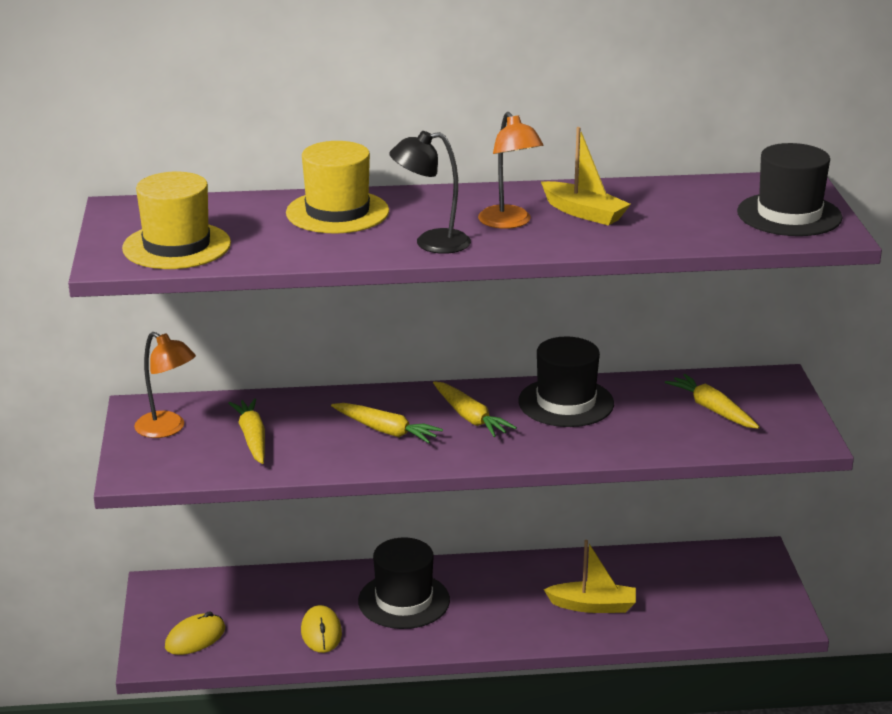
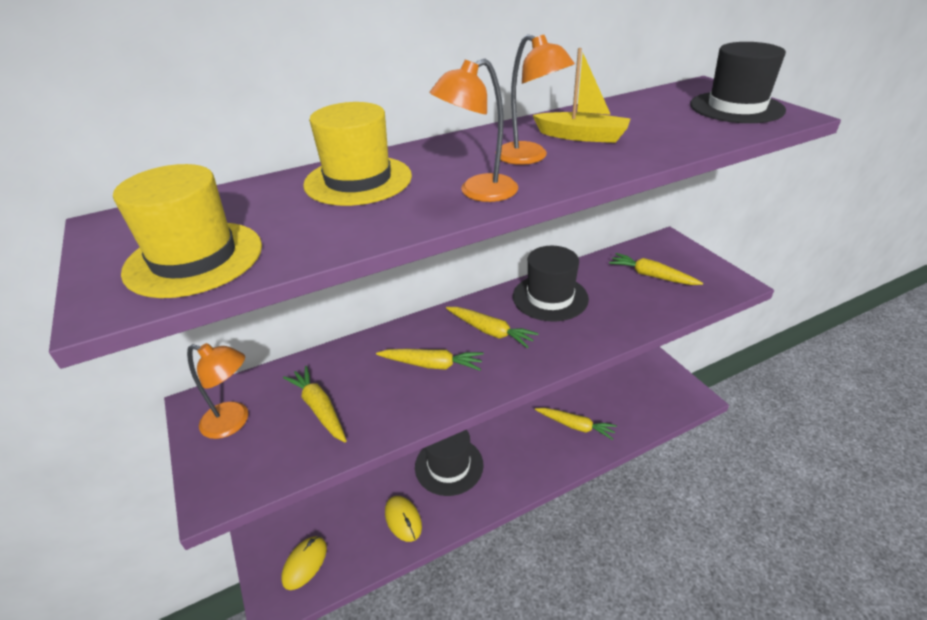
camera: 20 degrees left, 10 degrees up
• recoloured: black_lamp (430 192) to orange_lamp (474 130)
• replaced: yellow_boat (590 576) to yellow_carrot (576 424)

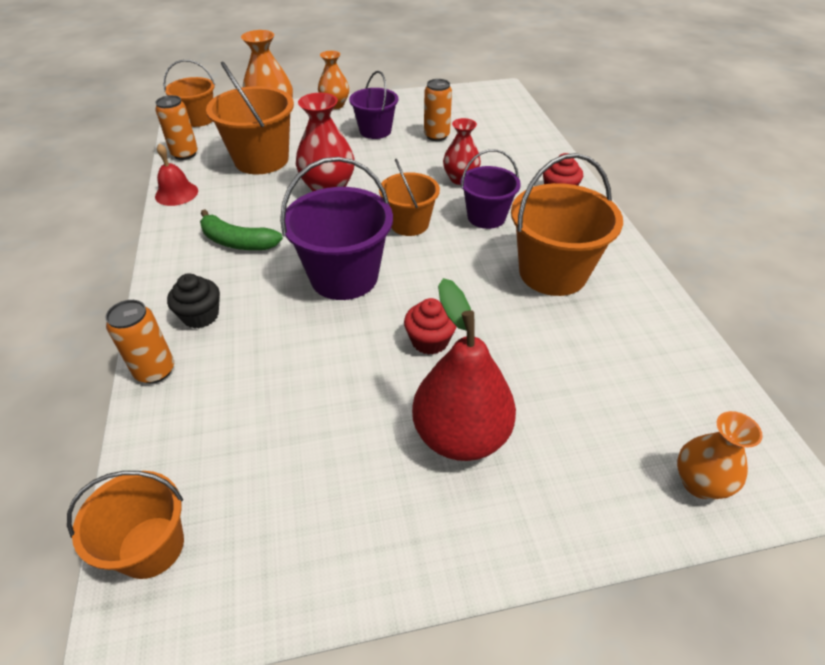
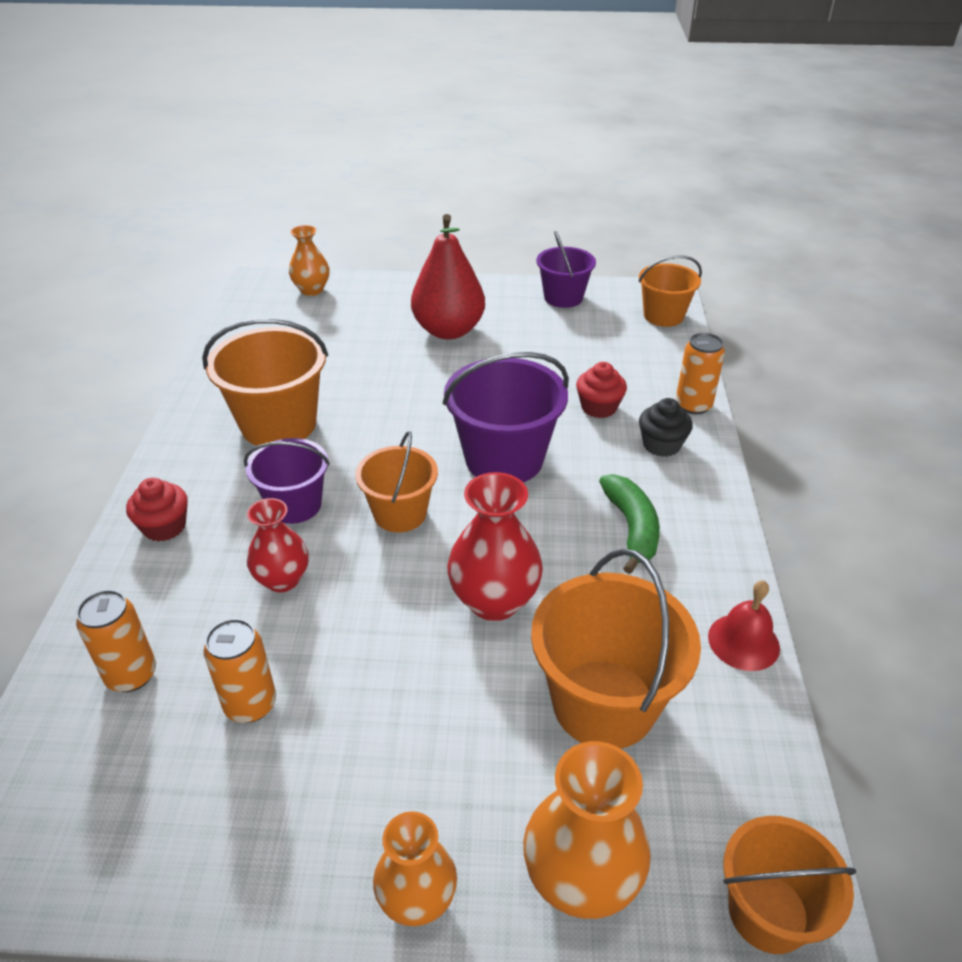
camera: 165 degrees left, 5 degrees down
• moved: orange_can (176 127) to (116 641)
• turned: green_banana (241 230) = (629 524) 45 degrees clockwise
• moved: purple_bucket (374 105) to (566 269)
• moved: red_cupcake (430 326) to (601 390)

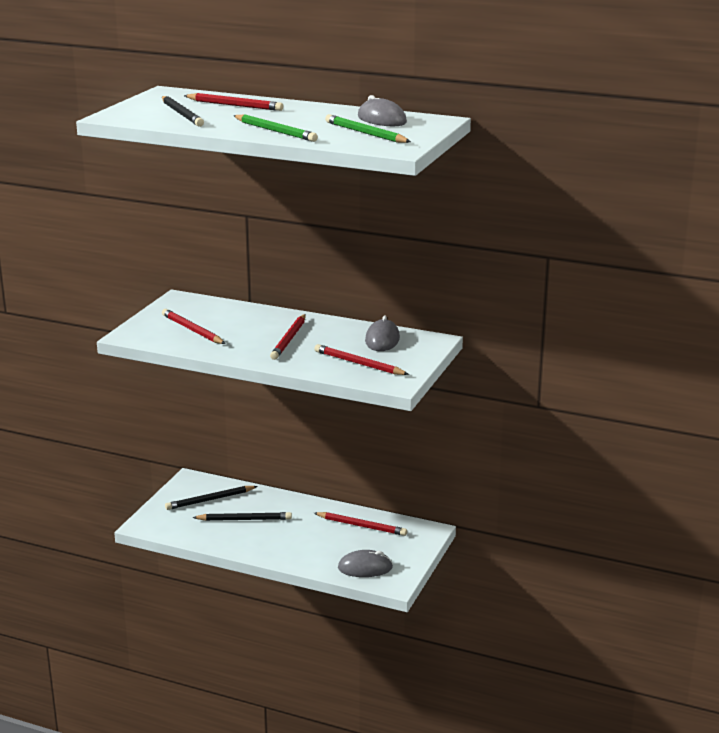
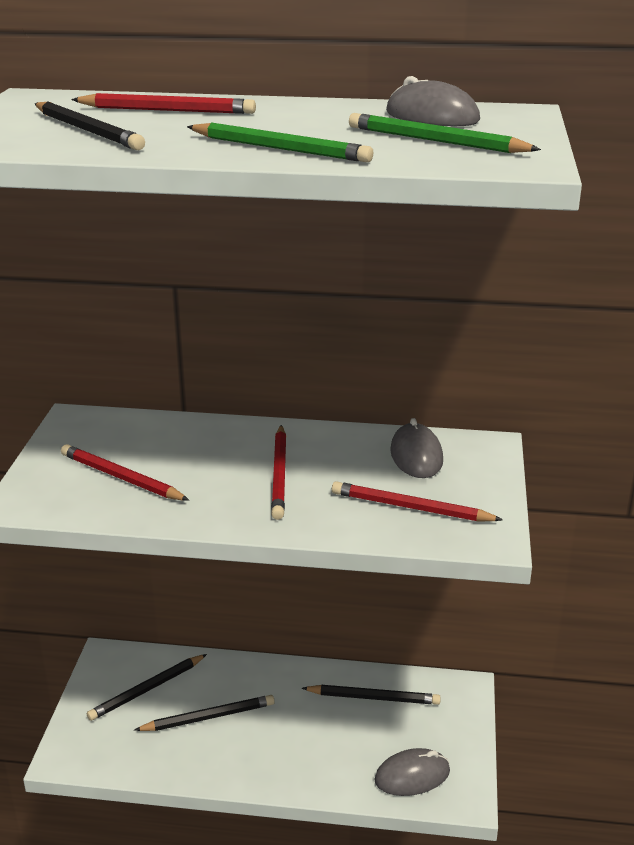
camera: 15 degrees left, 5 degrees up
• recoloured: red_pencil (360 524) to black_pencil (371 695)

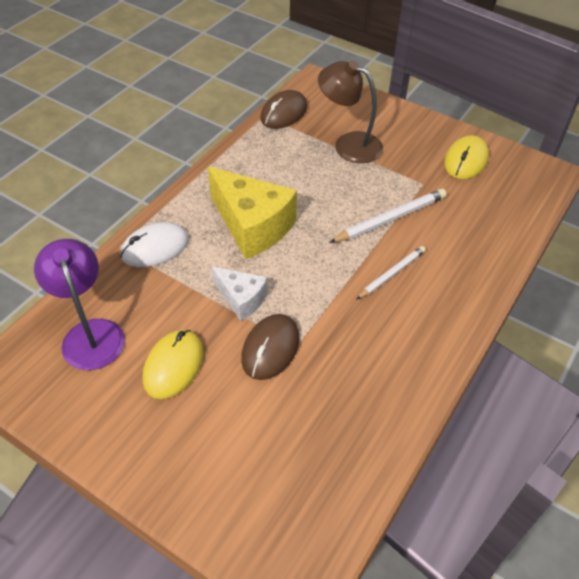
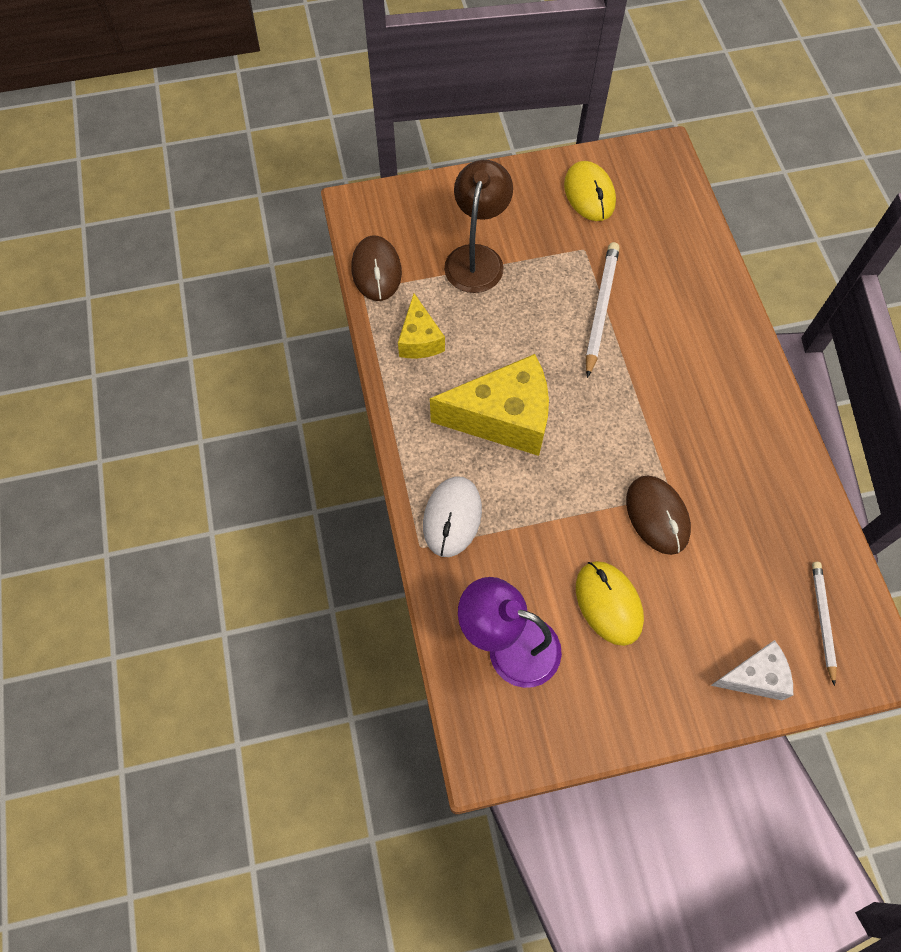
camera: 45 degrees left, 15 degrees up
• moved: white_cheese (240 294) to (751 670)
• turned: brown_lamp (350 112) = (478 226) 120 degrees clockwise
• moved: white_pencil (391 273) to (824 624)
• added: yellow_cheese (421 325)

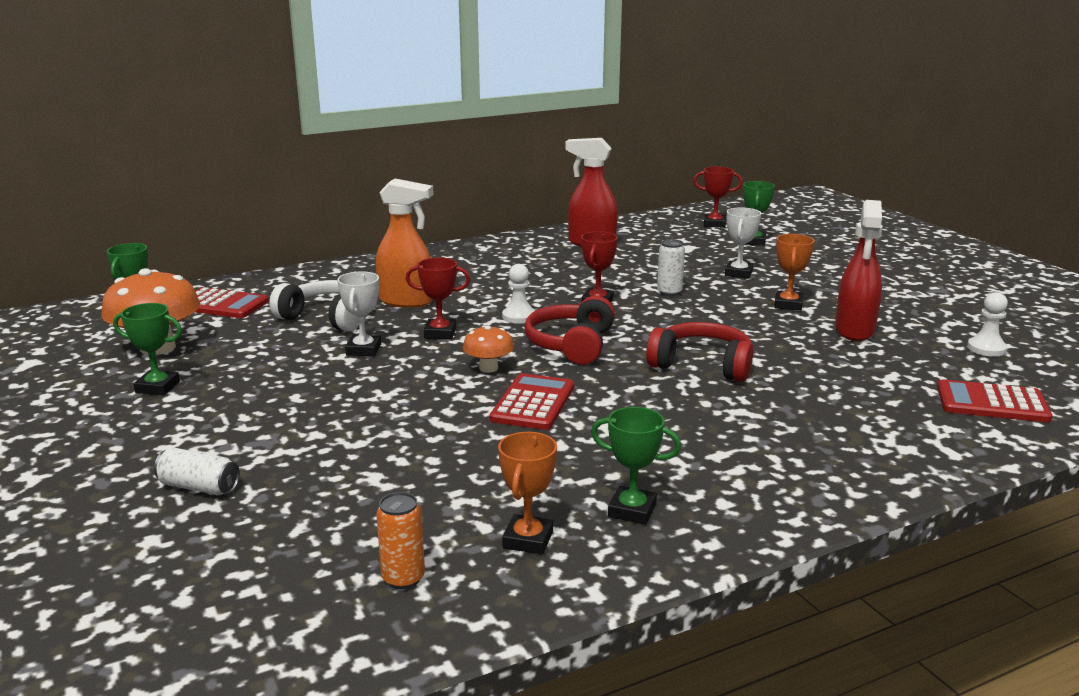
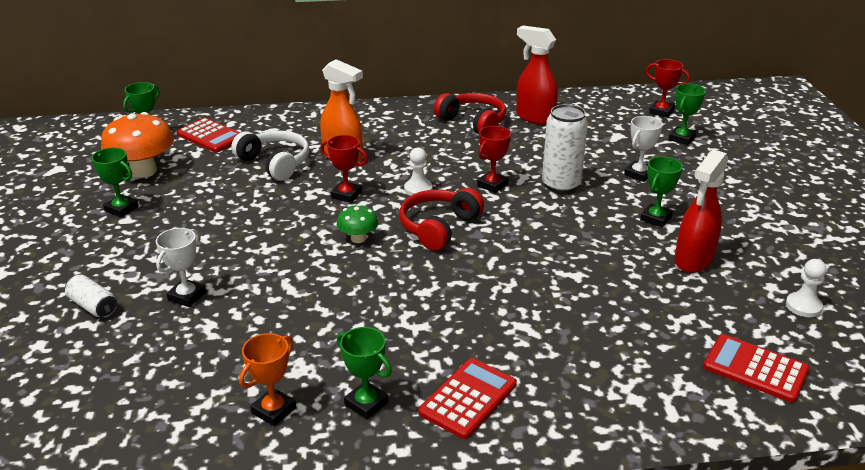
camera: 20 degrees right, 10 degrees up
• moved: white_trophy (359 313) to (181 267)
• removed: orange_can (400 540)
• recoloured: orange_mushroom (488 349) to green_mushroom (357 223)
• moved: red_calculator (532 401) to (468 398)
• moved: red_headphones (699 352) to (470 113)
• resized: white_can (671 267) = (565 148) x1.76
• recoloured: orange_trophy (794 272) to green_trophy (661 192)

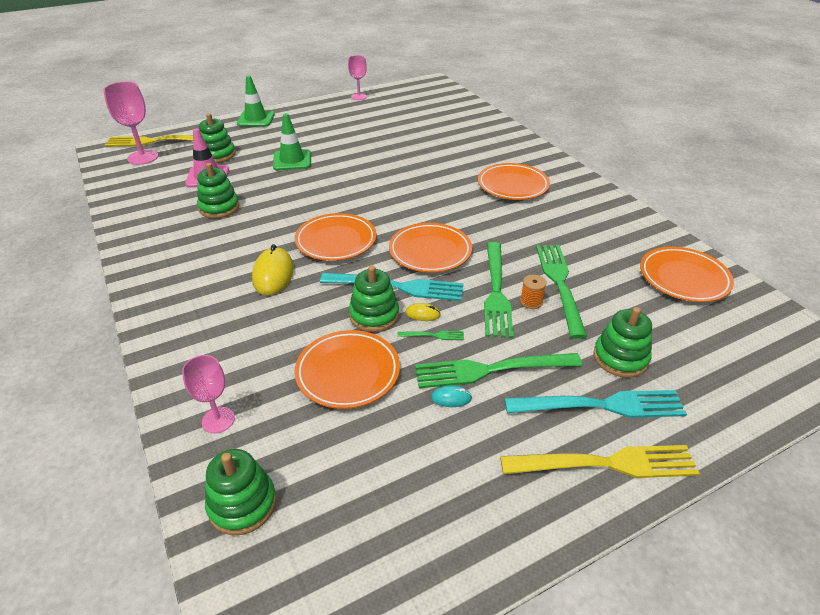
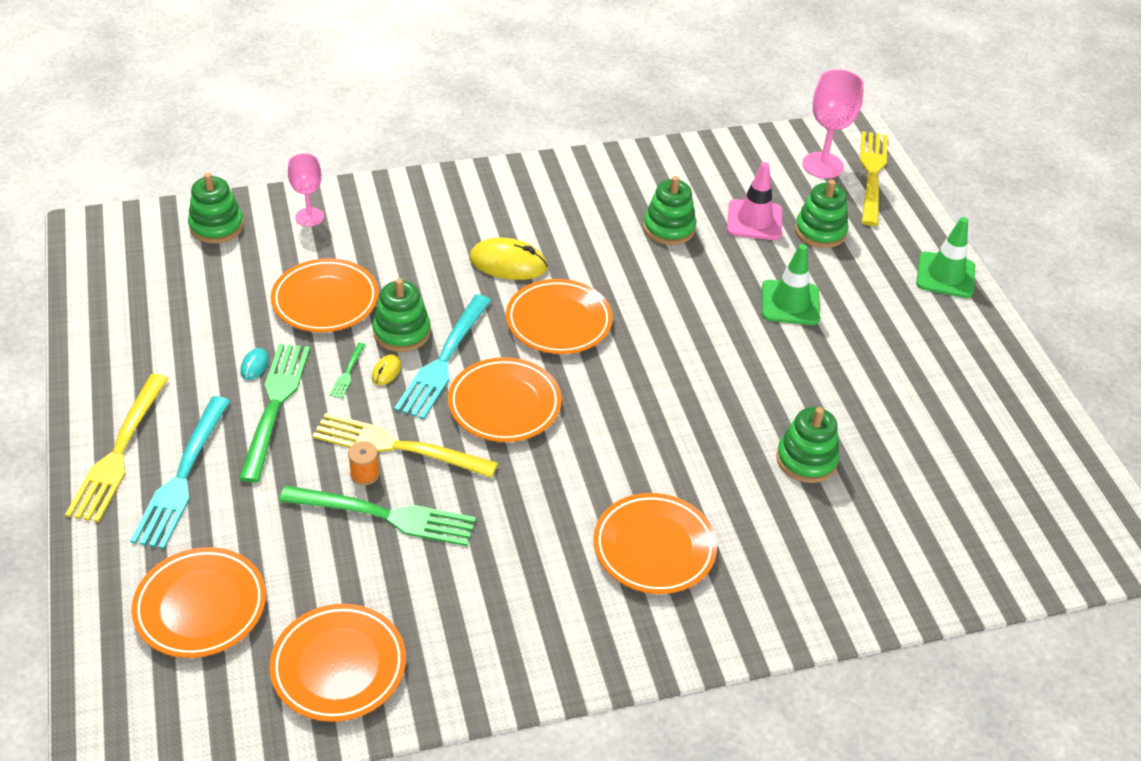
camera: 100 degrees right, 5 degrees up
• removed: pink_goblet (357 77)
• recoloured: green_fork (498 290) to yellow_fork (405 445)
• moved: green_stacking_toy (622 342) to (808 445)
• added: orange_plate (198 602)

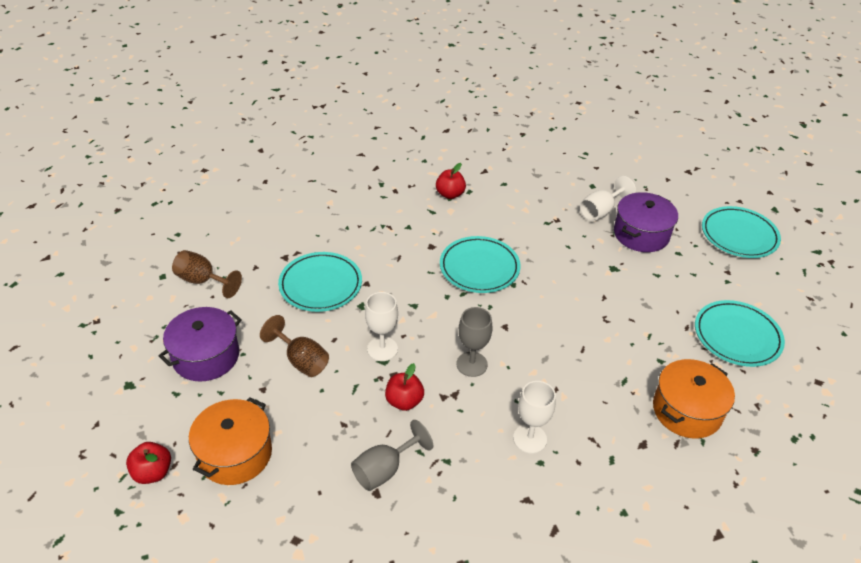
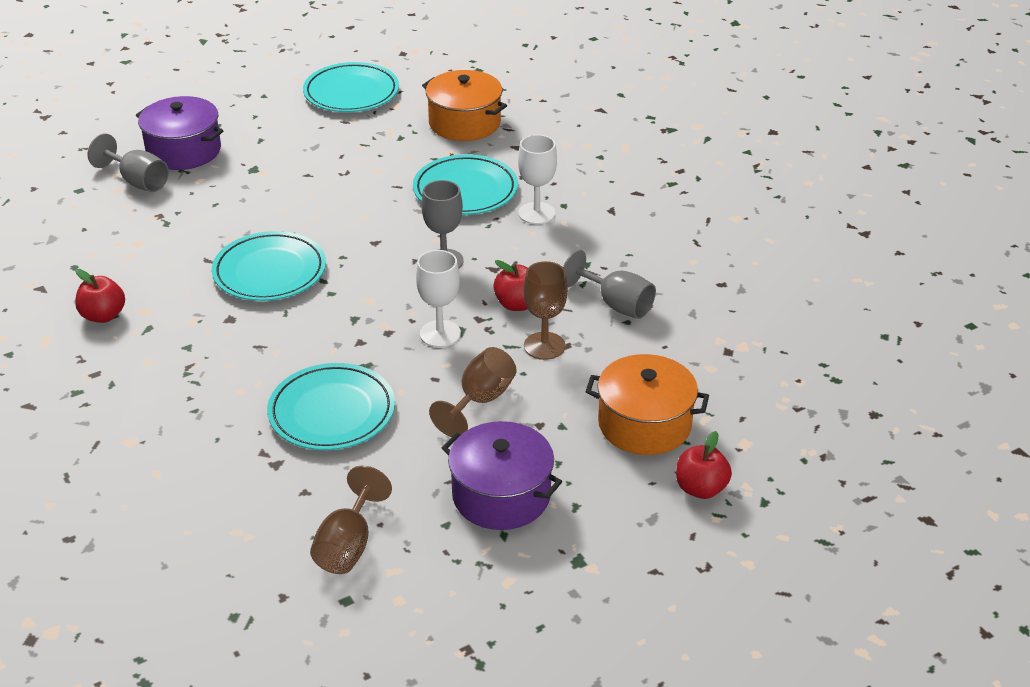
camera: 100 degrees left, 5 degrees down
• recoloured: white_goblet (608 198) to grey_goblet (128 162)
• moved: turquoise_plate (741 232) to (465 184)
• added: brown_goblet (545 310)

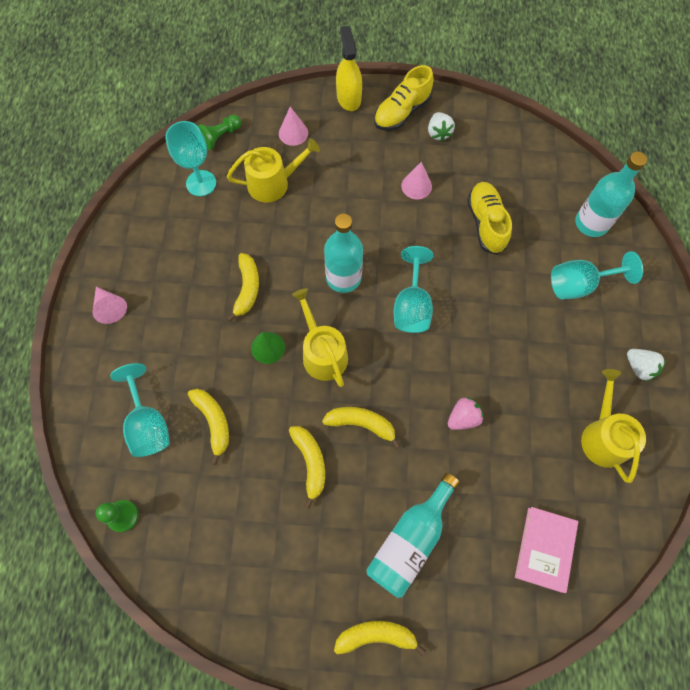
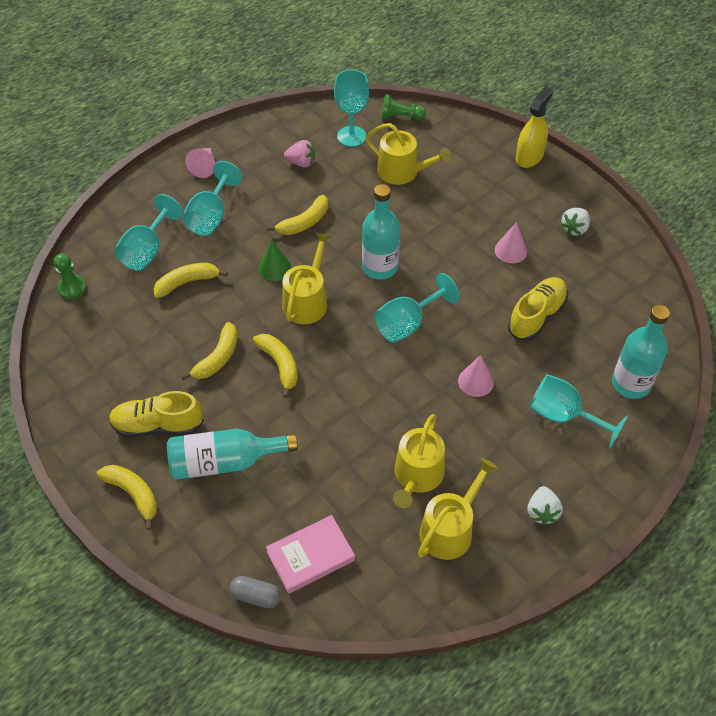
camera: 45 degrees right, 15 degrees down
• turned: yellow_banana (208 427) = (191 280) 135 degrees counterclockwise
• moved: pink_cone (293 126) to (476 376)
• moved: yellow_shoe (404 98) to (156 414)
• moved: pink_strawberry (465 413) to (299 154)
• added: turquoise_goblet (212 198)
• added: grey_capsule (255 592)
• added: yellow_watering_can (419 461)

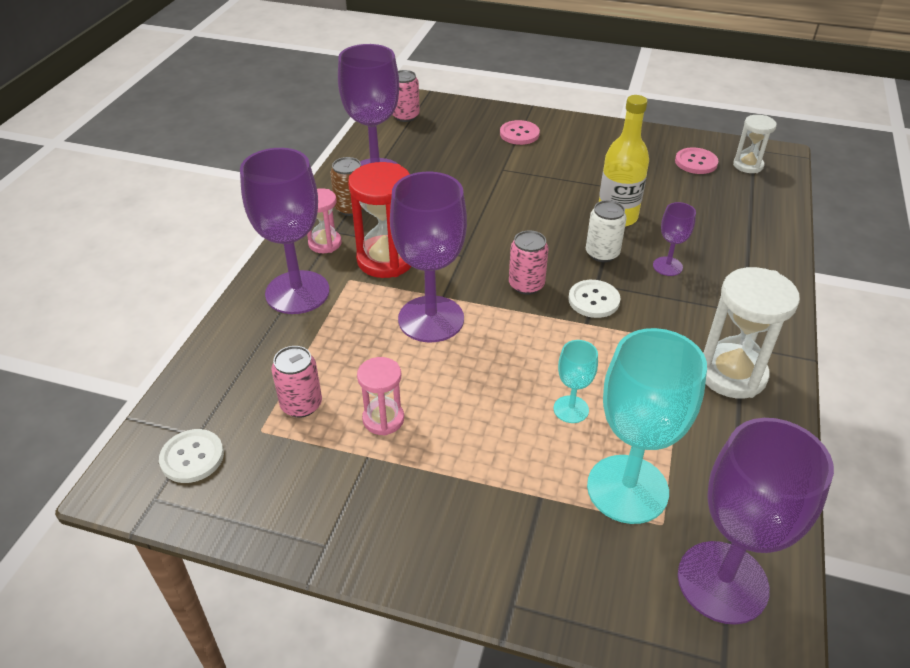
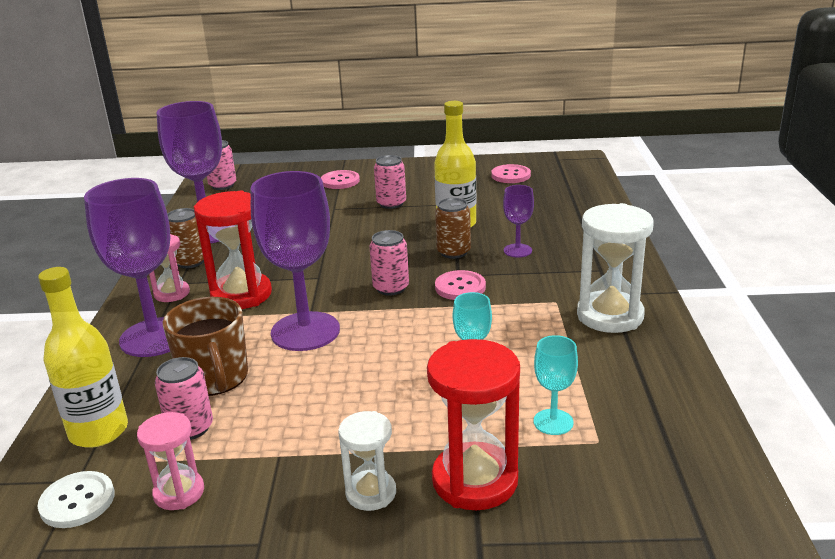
camera: 15 degrees left, 15 degrees down
• moved: pink_hourglass (380 396) to (170 461)
• recoloured: white_button (594 299) to pink_button (460 285)
• recoloured: white_can (606 231) to brown_can (453 228)
• resized: turquoise_goblet (647 426) = (556 385) x0.48
• removed: purple_goblet (756 521)
• moved: white_hourglass (755 144) to (367 461)
• added: yellow_bottle (83 357)
• added: brown_mug (205 346)
• added: pink_can (390 182)
• added: red_hourglass (473 424)

